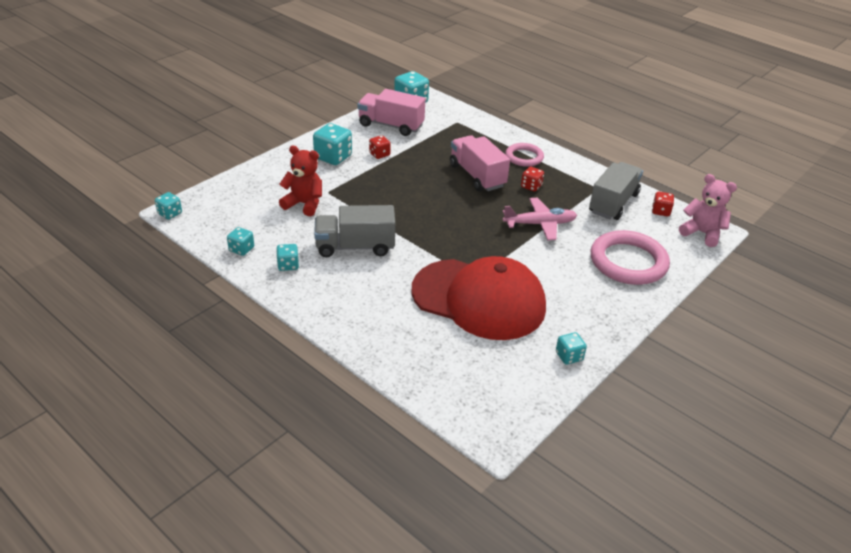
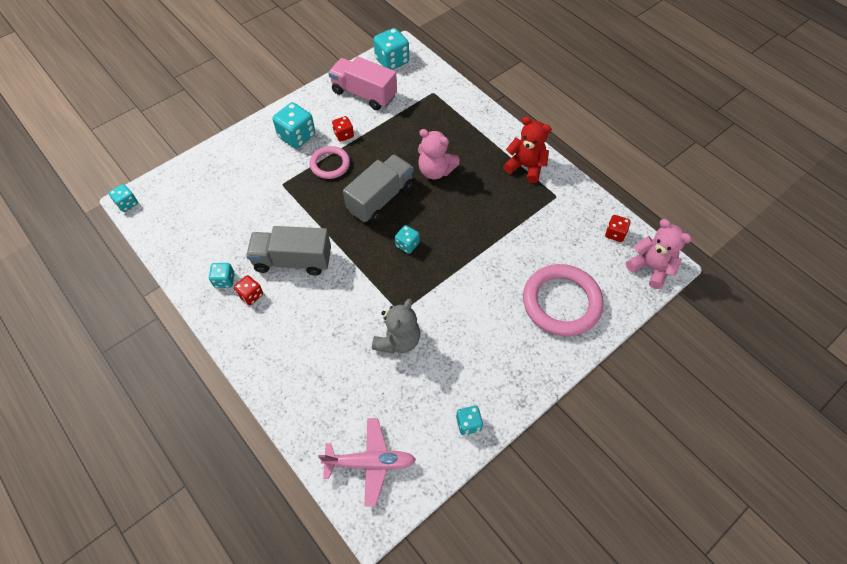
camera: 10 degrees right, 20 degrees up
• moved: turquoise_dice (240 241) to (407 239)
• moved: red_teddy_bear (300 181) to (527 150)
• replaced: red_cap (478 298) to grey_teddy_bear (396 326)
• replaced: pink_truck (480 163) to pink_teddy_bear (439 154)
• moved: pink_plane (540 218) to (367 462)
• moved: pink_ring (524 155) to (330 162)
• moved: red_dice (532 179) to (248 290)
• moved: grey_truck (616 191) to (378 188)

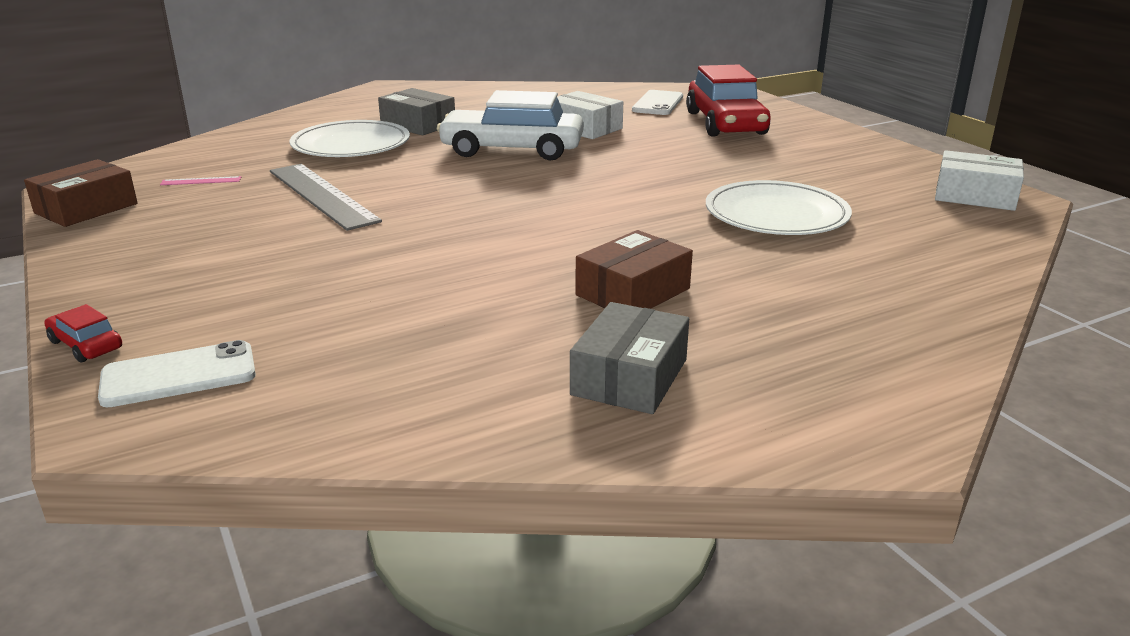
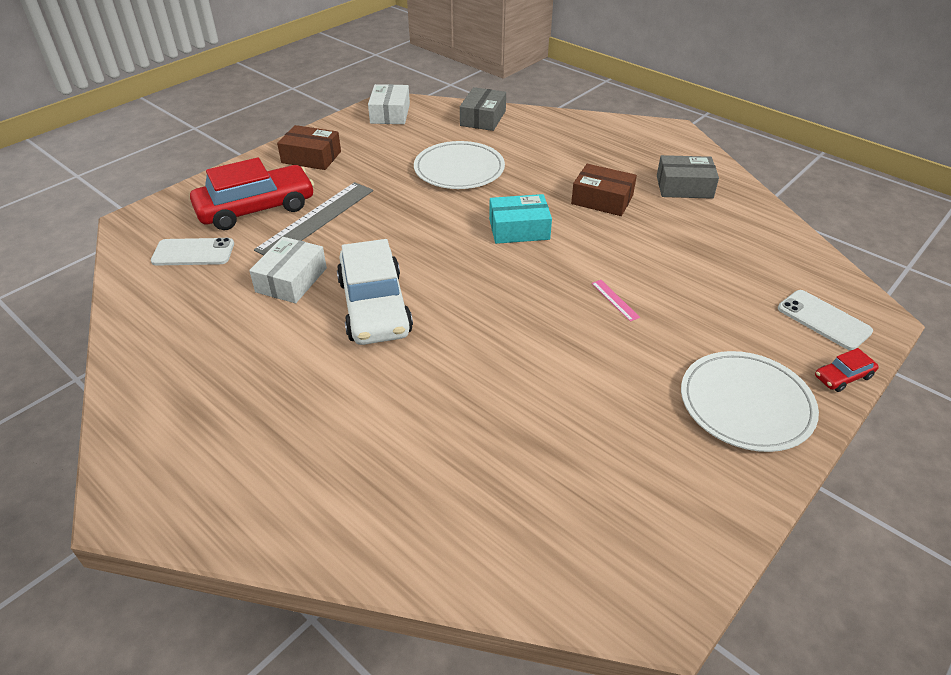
camera: 110 degrees left, 15 degrees up
• moved: brown_box (81 193) to (309 147)
• turned: red_car (83 333) = (847 370) 45 degrees clockwise
• moved: pink_ruler (200 180) to (616 301)
• moved: grey_ruler (326 197) to (313 218)
• moved: white_plate (349 138) to (750 401)
• moved: grey_box (416 112) to (483 109)
• added: turquoise_box (520 219)

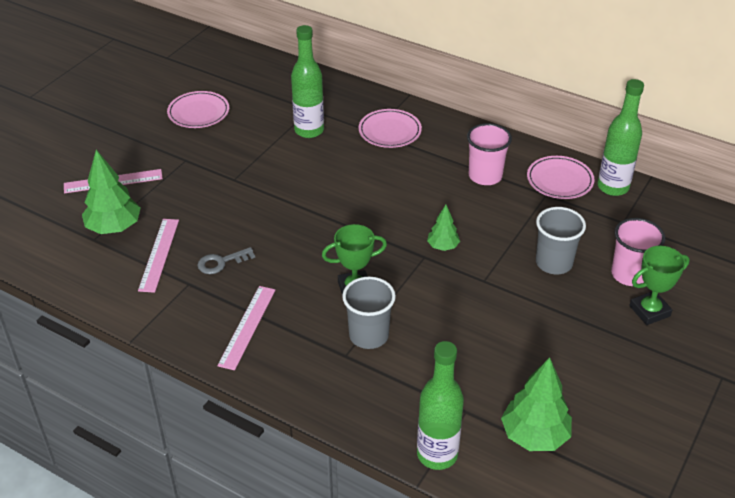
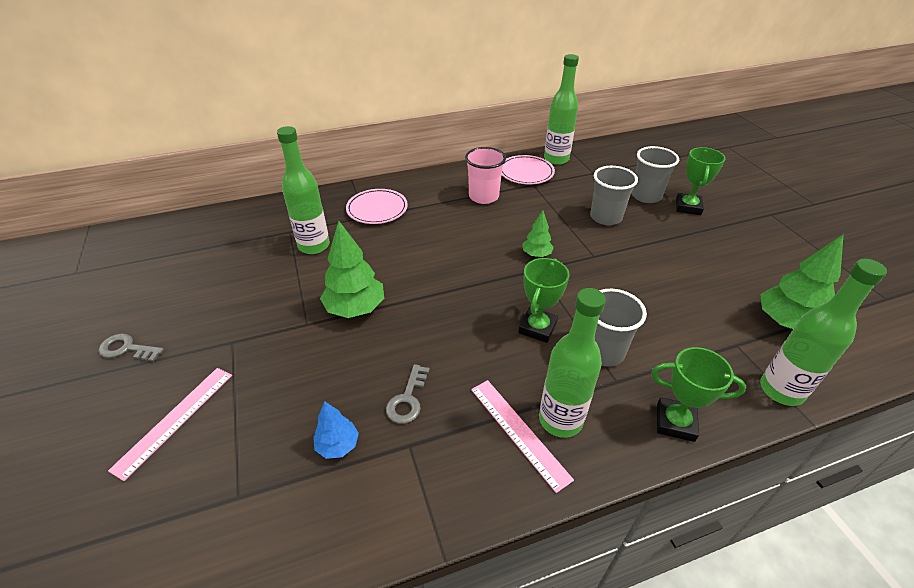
camera: 50 degrees left, 0 degrees up
• moved: green_tree (111 192) to (352 269)
• replaced: pink_ruler (158 256) to blue_tree (336 430)
• removed: pink_plate (198 109)
• recoloured: pink_cup (638 252) to grey_cup (655 174)
• added: grey_key (131 348)
• added: green_bottle (572 363)
• added: green_trophy (698 394)

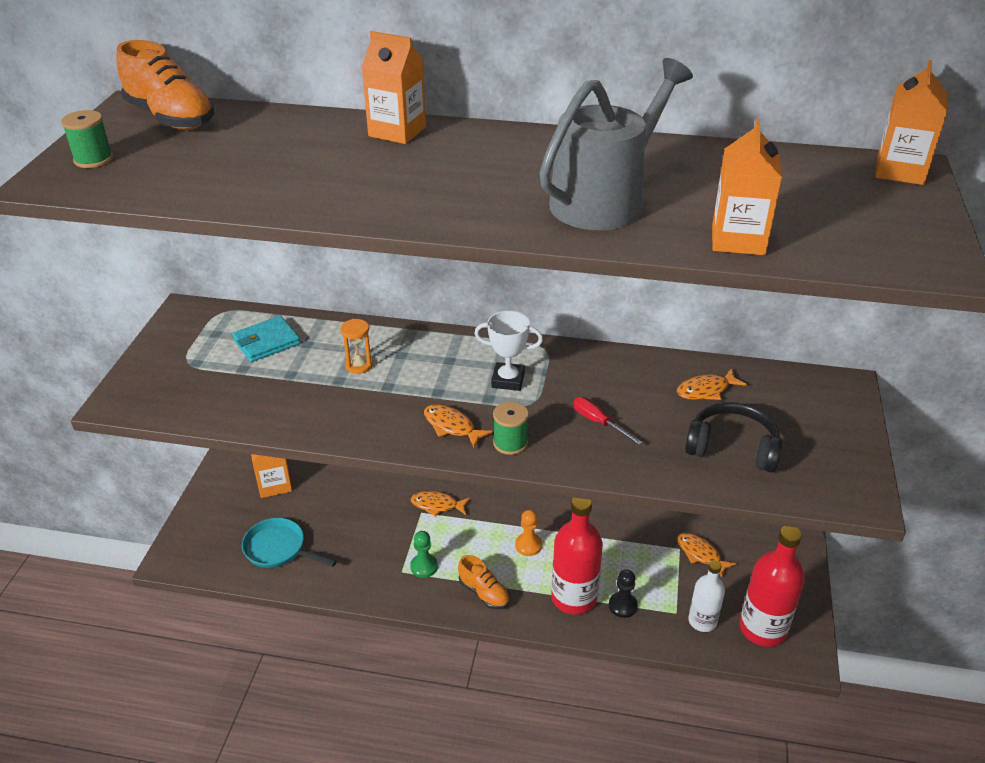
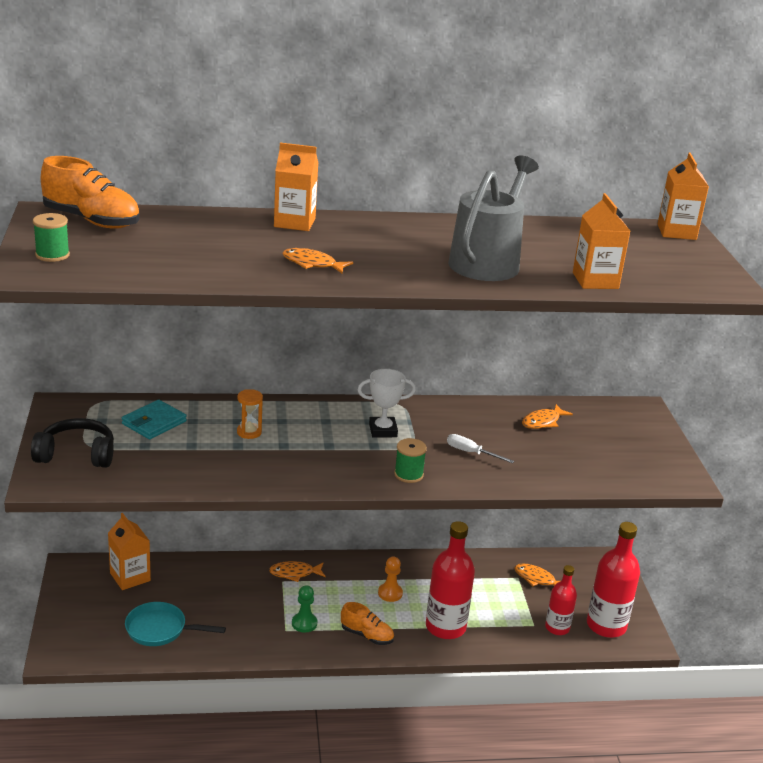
camera: 20 degrees left, 10 degrees down
• moved: orange_fish (458 426) to (317 261)
• recoloured: red_screwdriver (608 421) to white_screwdriver (480 448)
• removed: black_pawn (623 593)
• moved: black_headphones (733 437) to (72 443)
• recoloured: white_bottle (706 596) to red_bottle (561 600)

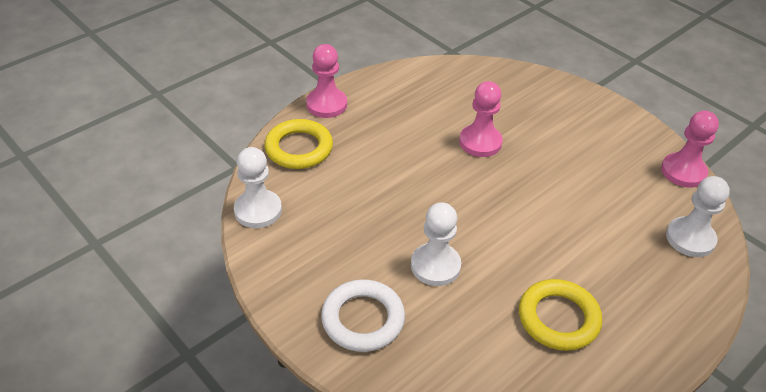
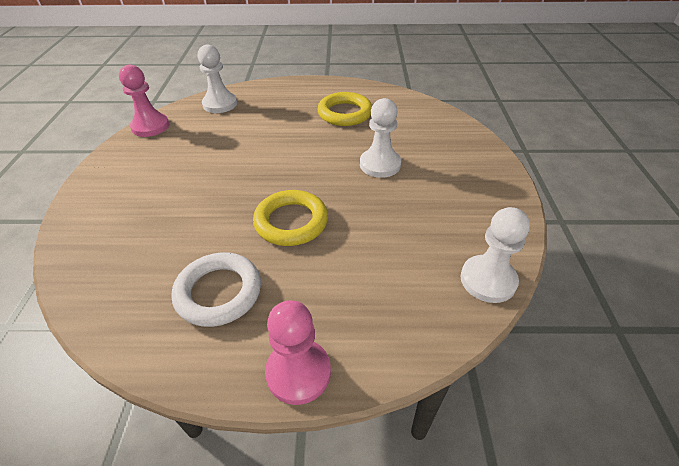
camera: 135 degrees left, 0 degrees up
• moved: yellow_ring (298 144) to (290 218)
• moved: white_ring (363 315) to (216 289)
• removed: pink_pawn (481 119)

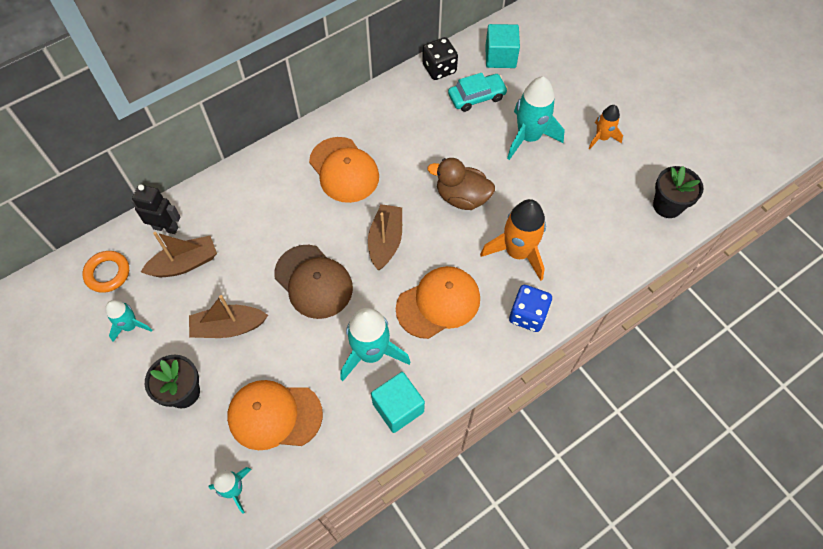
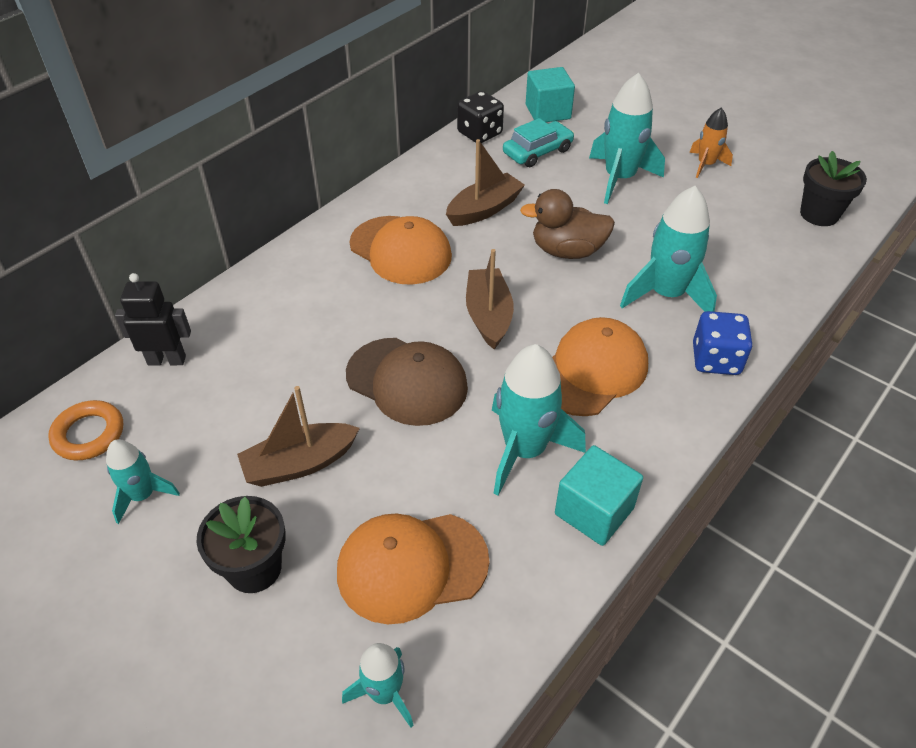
camera: 15 degrees left, 15 degrees down
• moved: brown_boat (179 254) to (485 182)
• recoloured: orange_rocket (513 240) to turquoise_rocket (668 249)

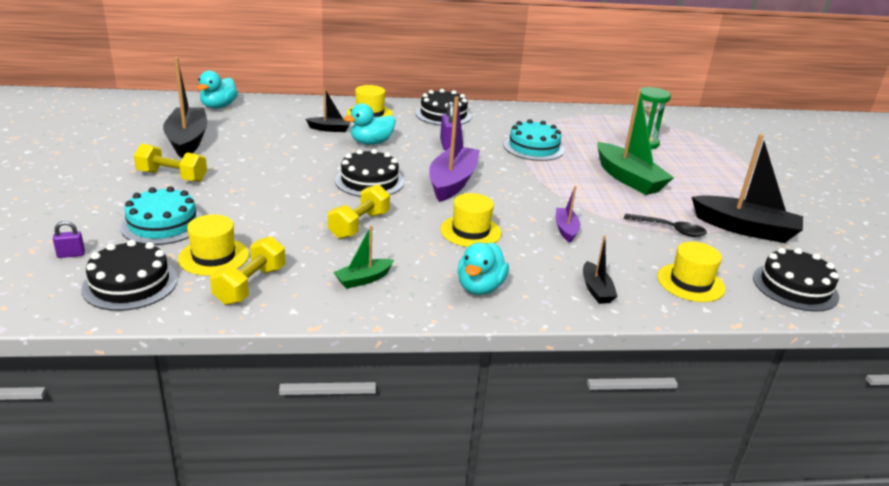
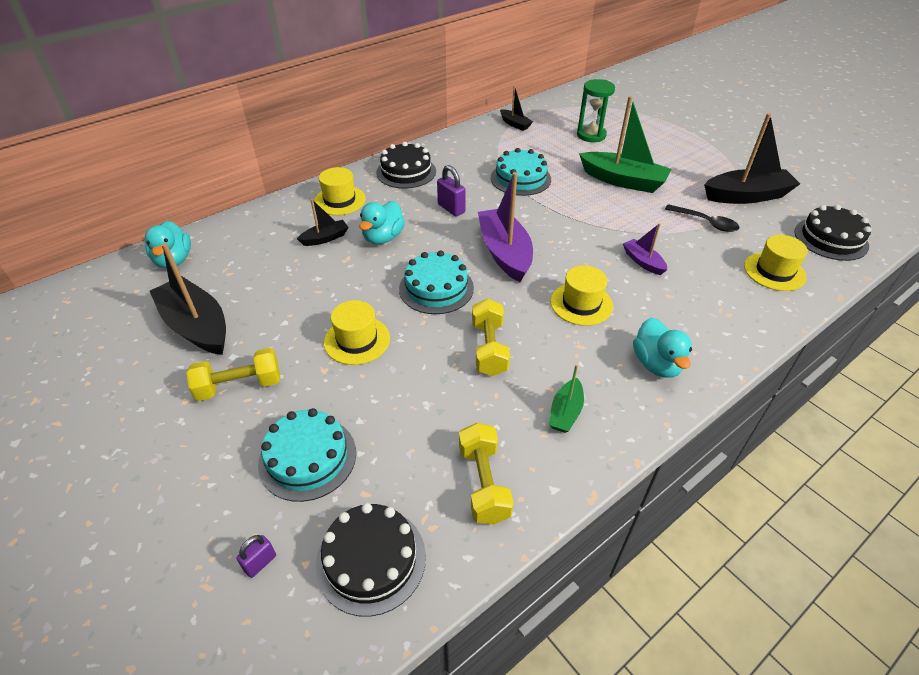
camera: 30 degrees left, 15 degrees up
• moved: yellow_hat (213 245) to (357 332)
• recoloured: black_cake (369 173) to turquoise_cake (436 282)
• moved: black_boat (600 269) to (516 108)
• turned: black_spoon (665 225) = (702 218) 45 degrees clockwise

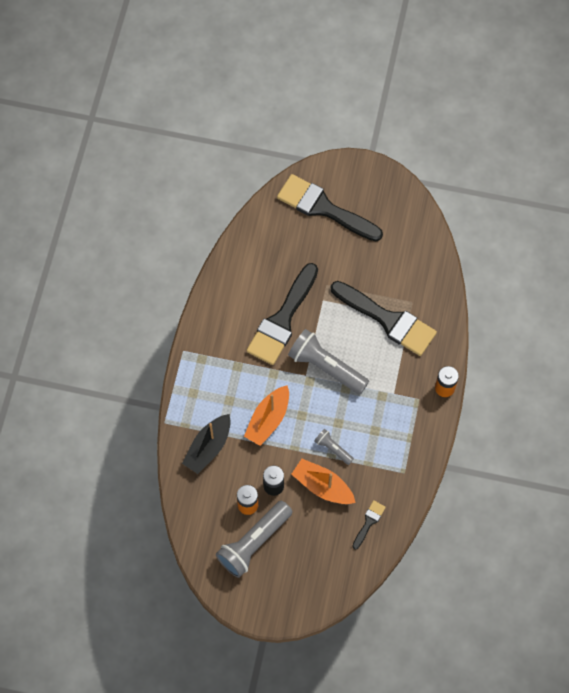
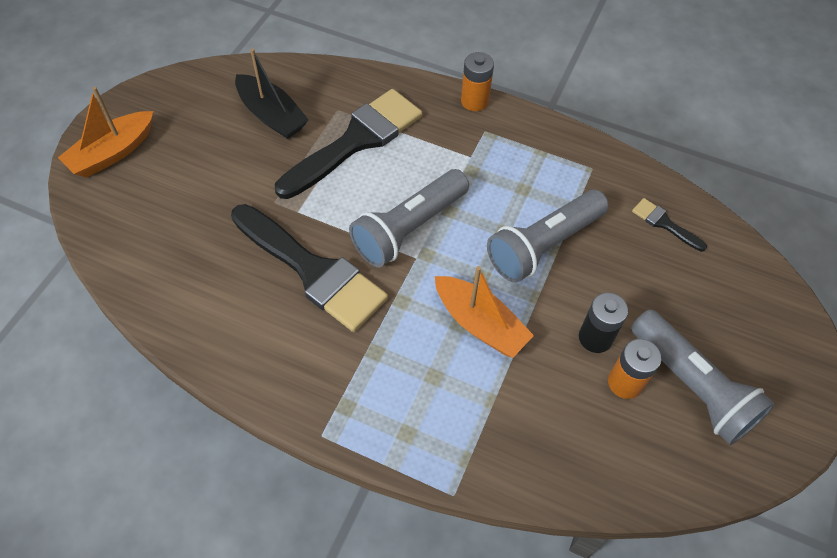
camera: 80 degrees left, 10 degrees down
• moved: black_boat (206 444) to (272 93)
• removed: black_brush (330 207)
• moved: orange_boat (323 481) to (105 132)
• resized: grey_flashlight (334 447) = (548 236) x2.00

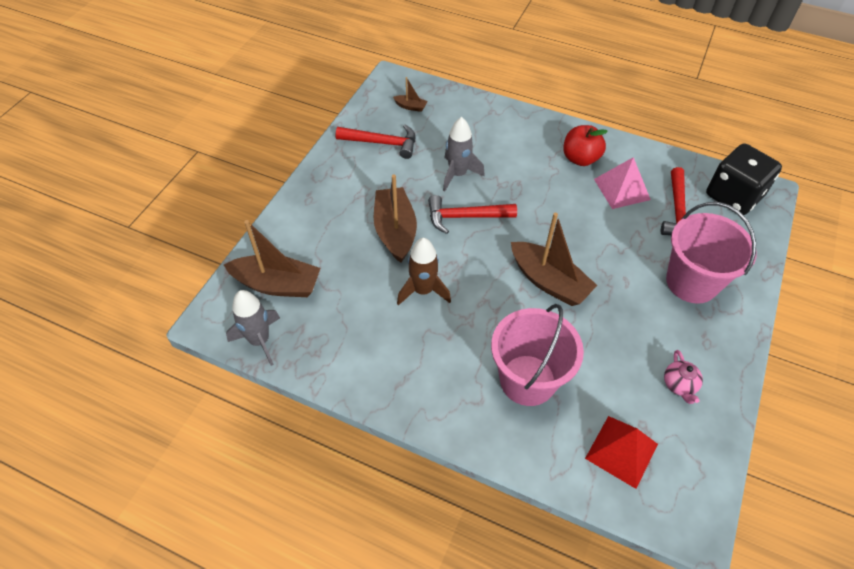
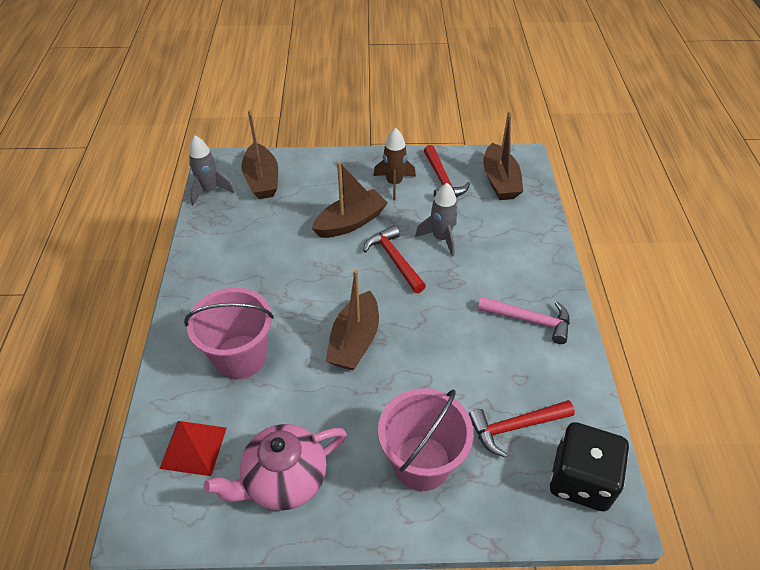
camera: 65 degrees right, 5 degrees down
• resized: brown_boat (410 94) = (503 155) x2.22
• moved: brown_rocket (424 271) to (394 164)
• replaced: red_apple (585 145) to pink_hammer (524 320)
• removed: pink_pyramid (622 183)
• resized: pink_teapot (683 377) = (275 467) x2.17

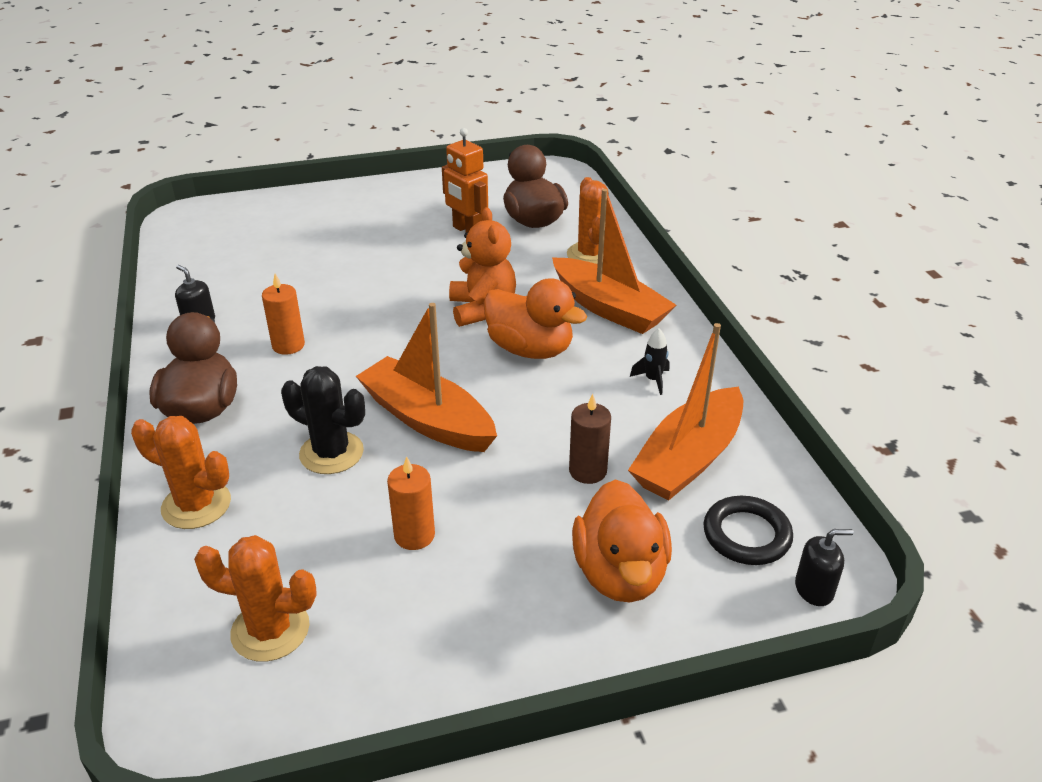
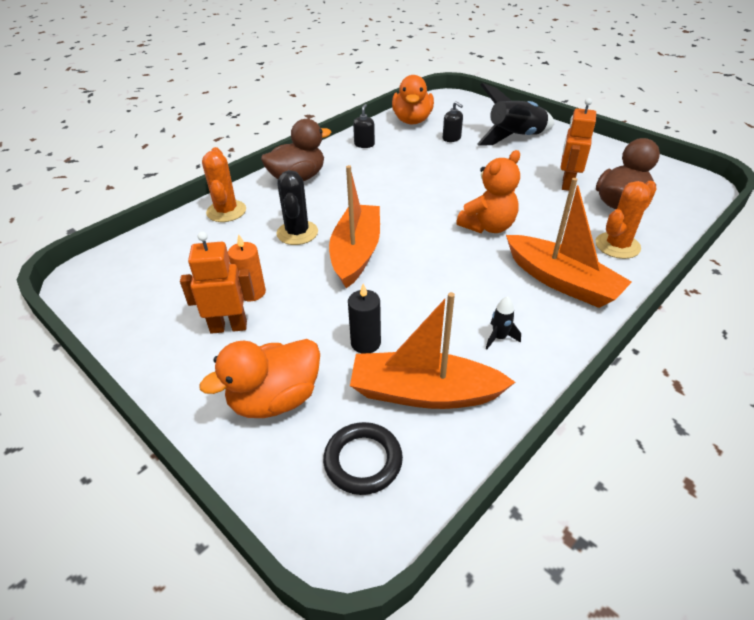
camera: 60 degrees right, 5 degrees up
• removed: orange_cactus (255 598)
• removed: orange_candle (283 314)
• moved: orange_duck (535 318) to (413 99)
• turned: orange_boat (614 261) = (569 243) 60 degrees counterclockwise
• recoloured: brown_candle (590 439) to black_candle (364 319)
• moved: black_soap_dispenser (824 567) to (453 121)
• added: orange_robot (217 283)
• added: black_rocket (515 114)

